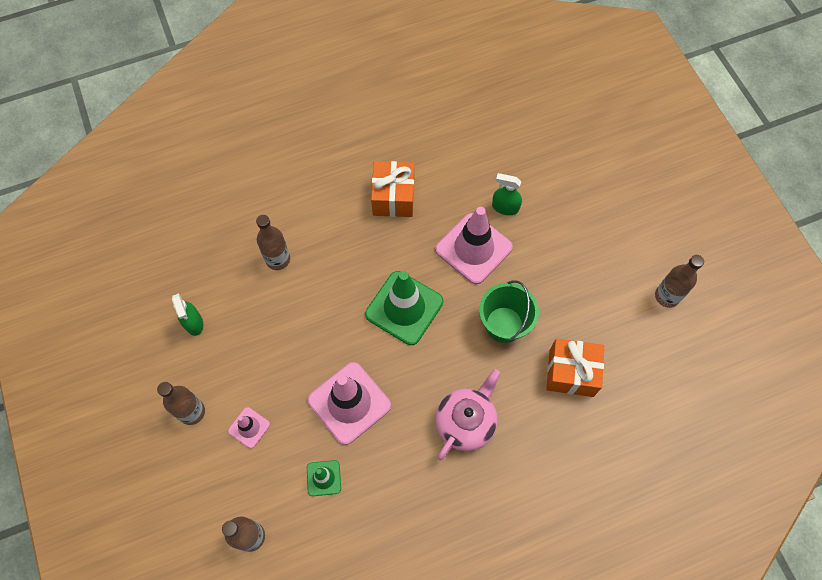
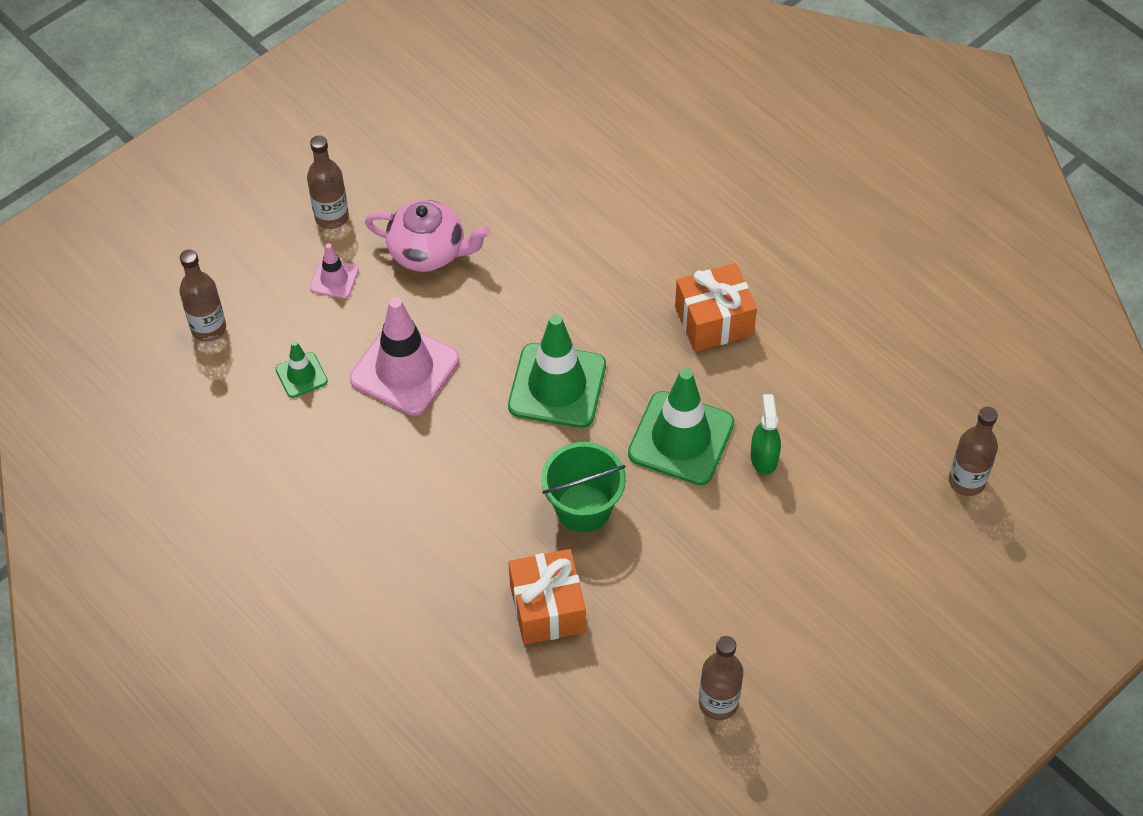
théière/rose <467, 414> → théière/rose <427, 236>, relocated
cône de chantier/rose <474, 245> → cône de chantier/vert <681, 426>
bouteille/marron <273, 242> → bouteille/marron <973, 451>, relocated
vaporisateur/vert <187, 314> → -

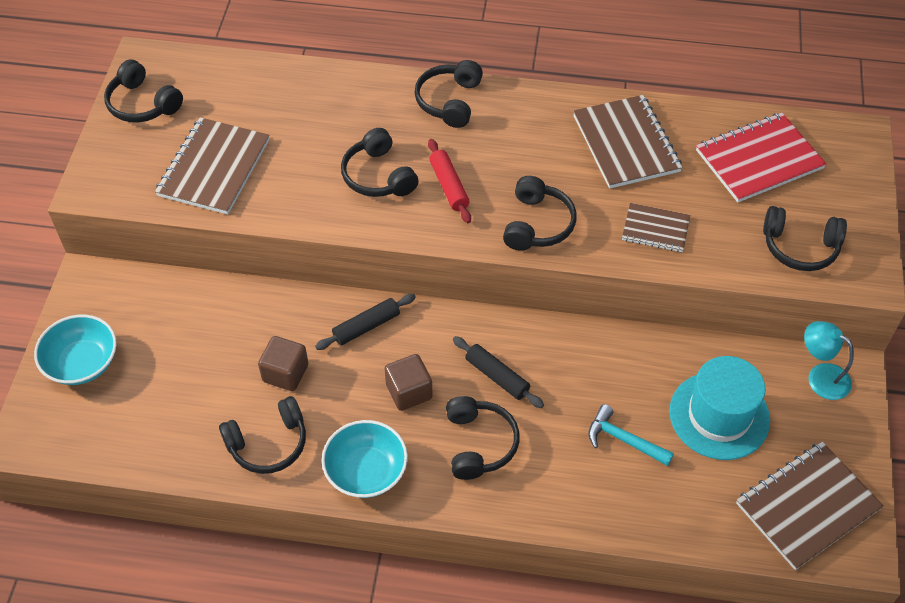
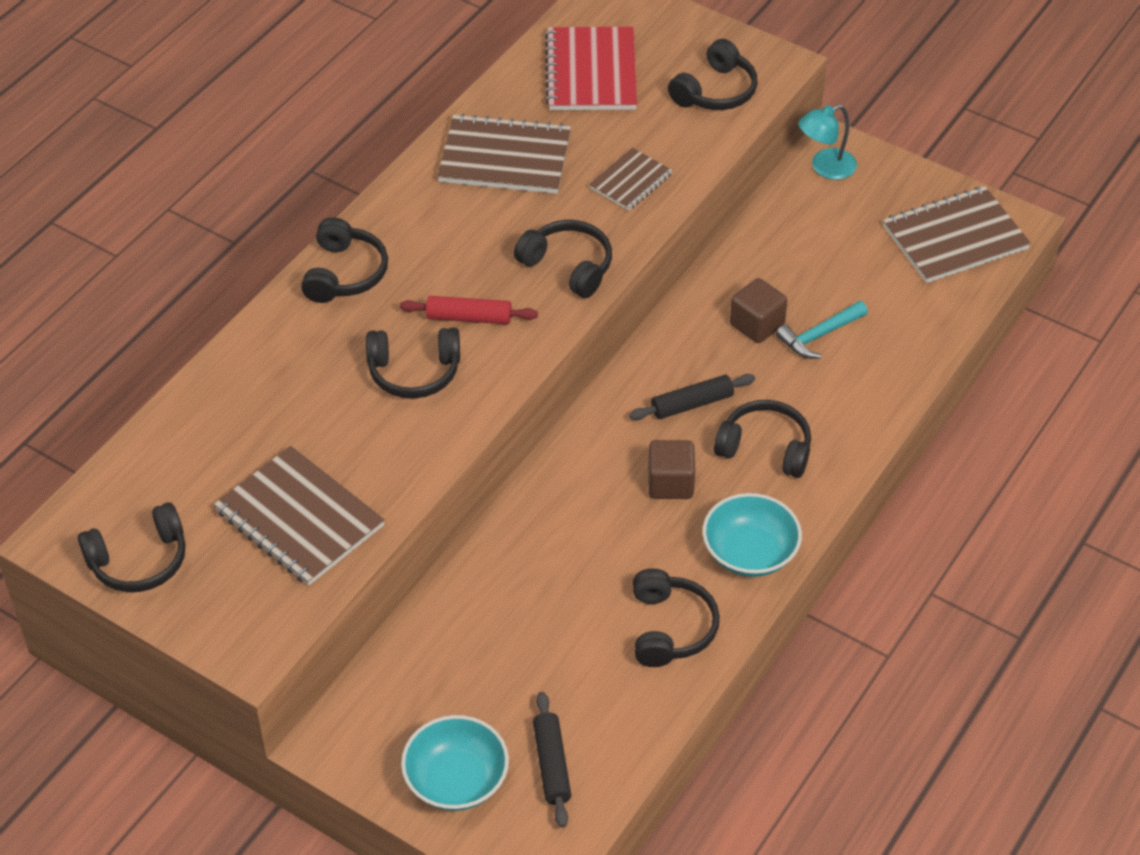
casque audio/noir <448, 94> → casque audio/noir <344, 260>, 120 degrees counterclockwise
rouleau à pâtisserie/noir <365, 322> → rouleau à pâtisserie/noir <552, 760>, relocated
cube/marron <283, 363> → cube/marron <759, 310>, relocated
carnet/marron <810, 506> → carnet/marron <957, 234>, 75 degrees clockwise
chapeau/turquoise <719, 408> → -

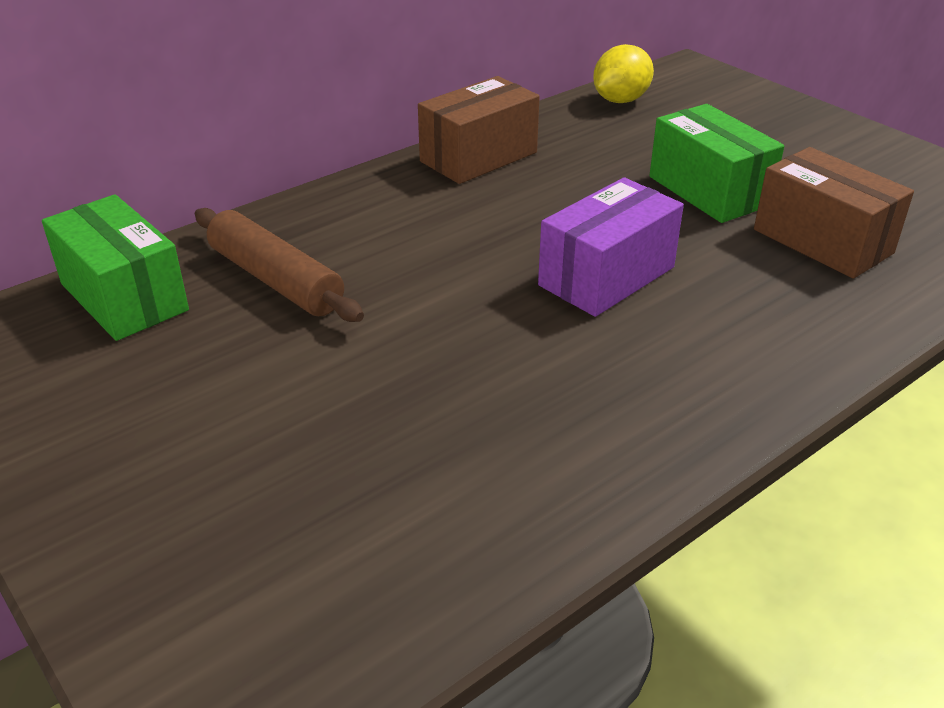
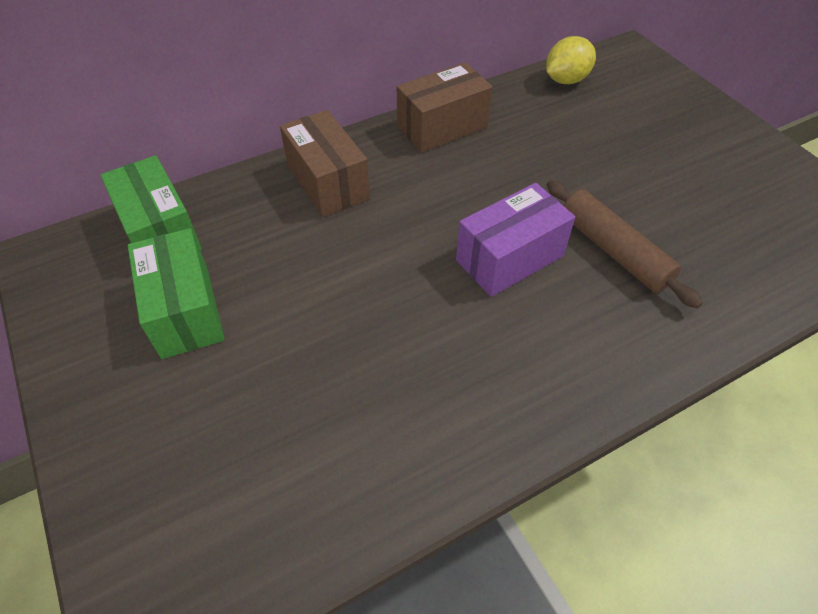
boîte/vert <716, 163> → boîte/vert <176, 293>, relocated
boîte/marron <834, 213> → boîte/marron <325, 163>, relocated
rouleau à pâtisserie/marron <279, 265> → rouleau à pâtisserie/marron <625, 244>, relocated

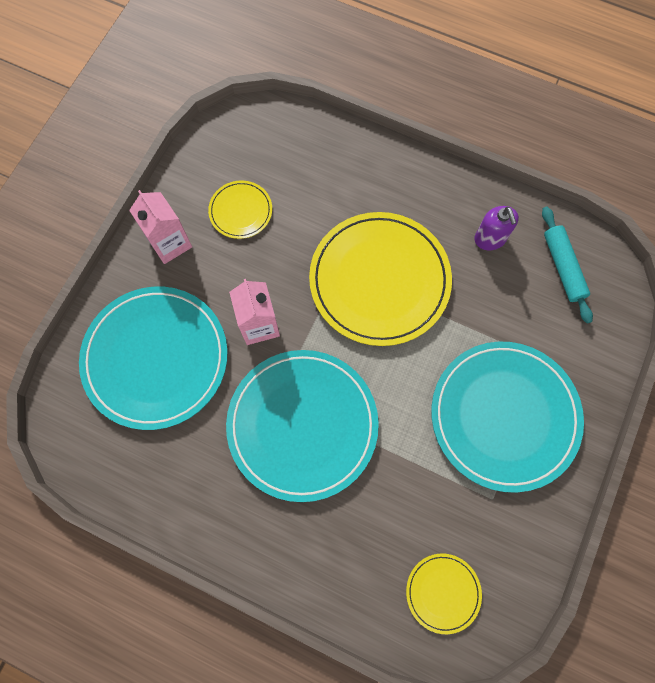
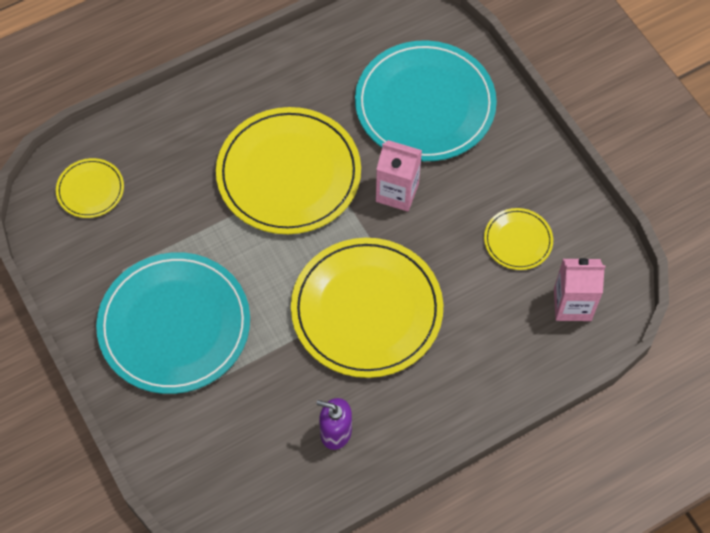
assiette/turquoise <302, 426> → assiette/jaune <288, 170>
brique de lait/rose <160, 227> → brique de lait/rose <579, 289>, relocated
rouleau à pâtisserie/turquoise <567, 265> → -

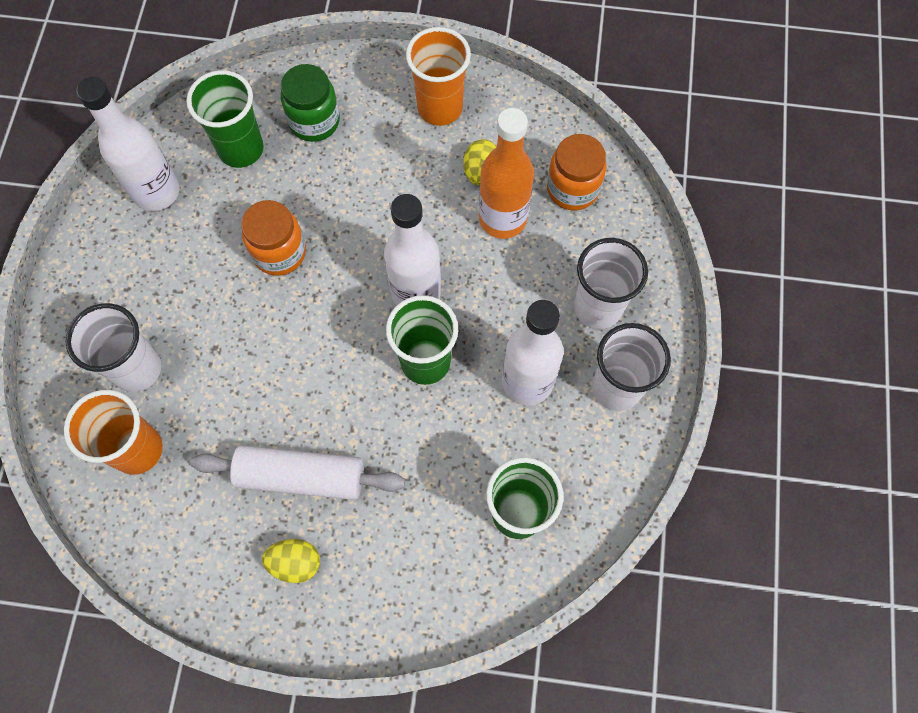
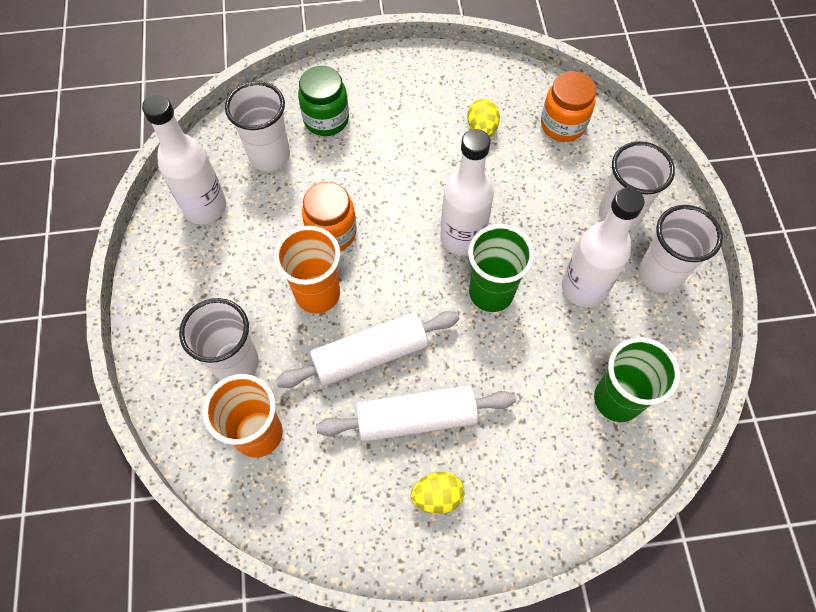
gobelet/vert <225, 119> → gobelet/blanc <257, 126>
gobelet/orange <438, 76> → gobelet/orange <307, 270>, relocated
- → rouleau à pâtisserie/blanc <367, 349>
bouteille/orange <506, 173> → -

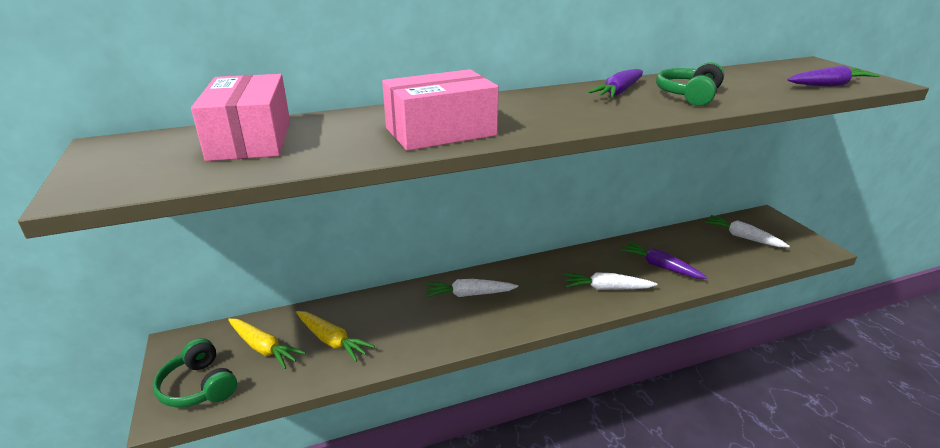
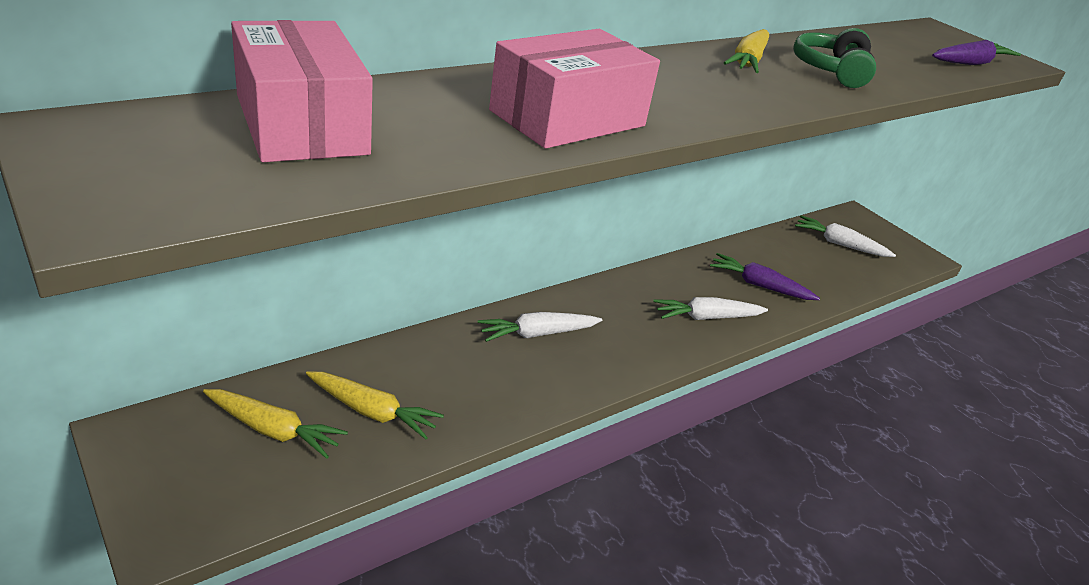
carotte/violet <615, 83> → carotte/jaune <746, 51>
casque audio/vert <195, 373> → -

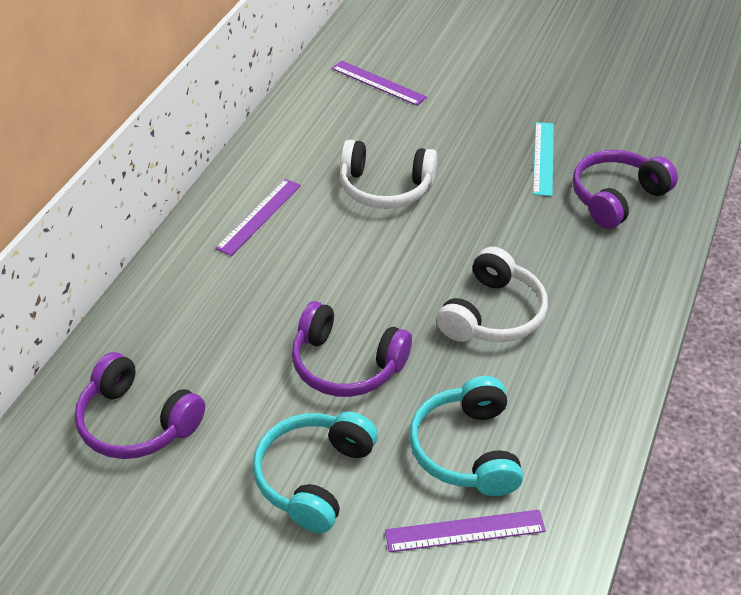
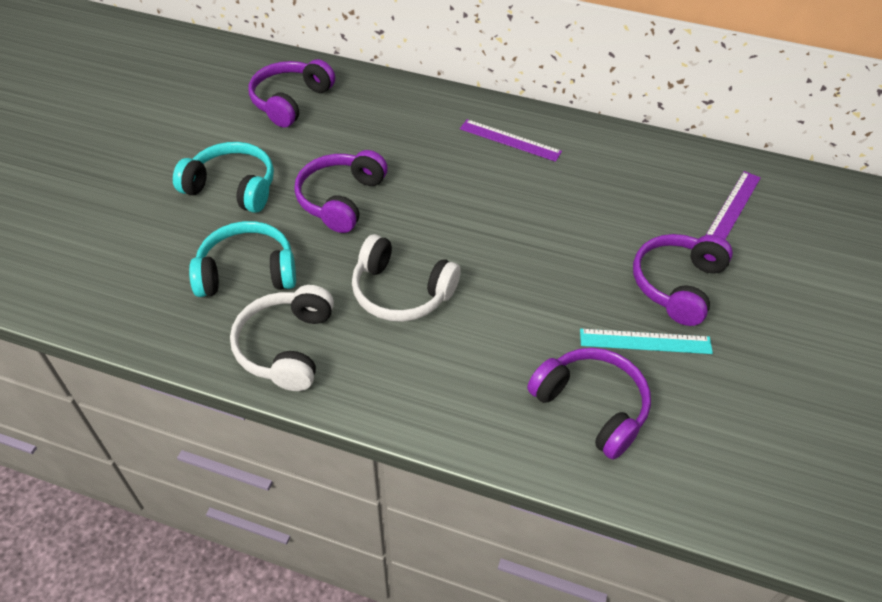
casque audio/blanc <388, 174> → casque audio/blanc <282, 338>, relocated
- → casque audio/violet <683, 280>
règle/violet <465, 531> → -

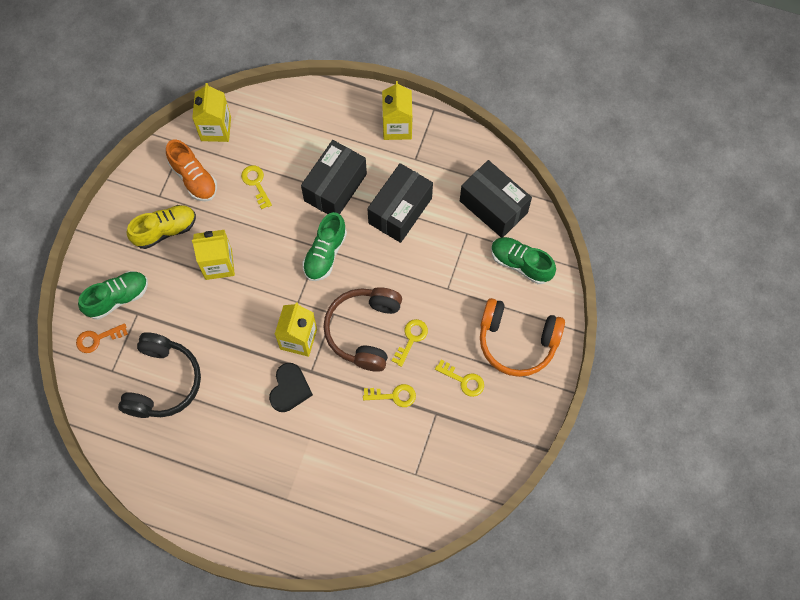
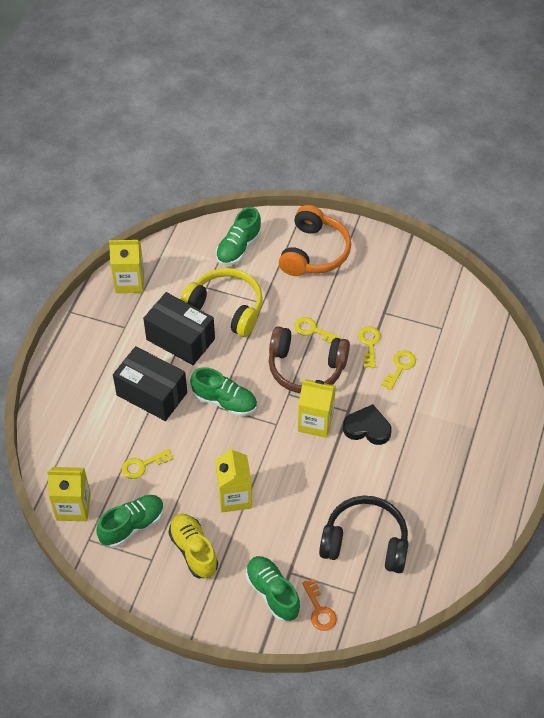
chaussure/orange <191, 171> → chaussure/vert <130, 521>
brique de lait/jaune <397, 110> → brique de lait/jaune <126, 266>, relocated
- → casque audio/jaune <221, 302>
clé/jaune <459, 378> → clé/jaune <398, 370>, relocated
boîte/noir <496, 198> → -

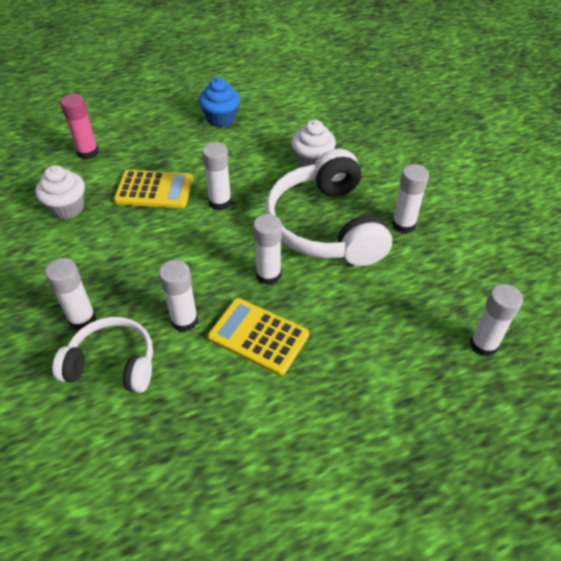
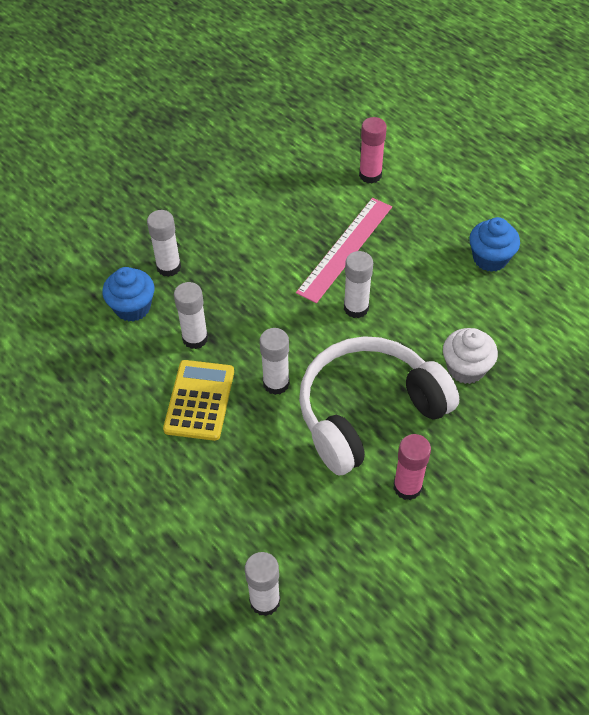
casque audio/blanc <103, 355> → muffin/bleu <128, 294>
calculatrice/jaune <153, 189> → règle/rose <344, 250>
bâton de colle/blanc <410, 198> → bâton de colle/rose <412, 467>
muffin/blanc <60, 192> → -

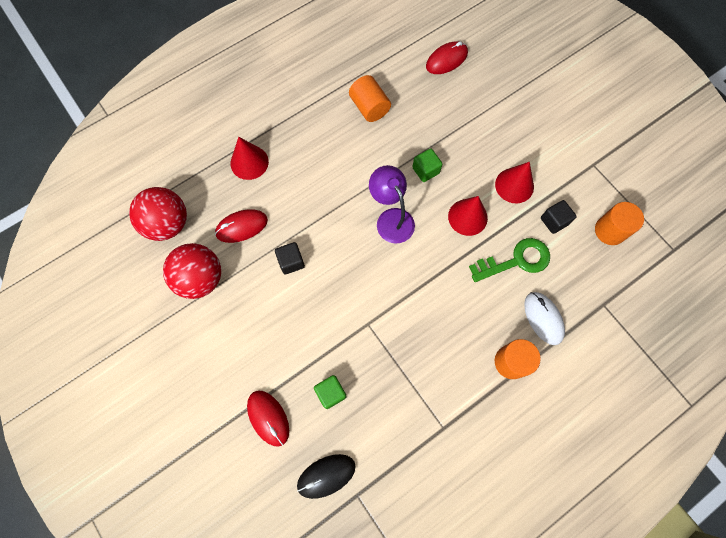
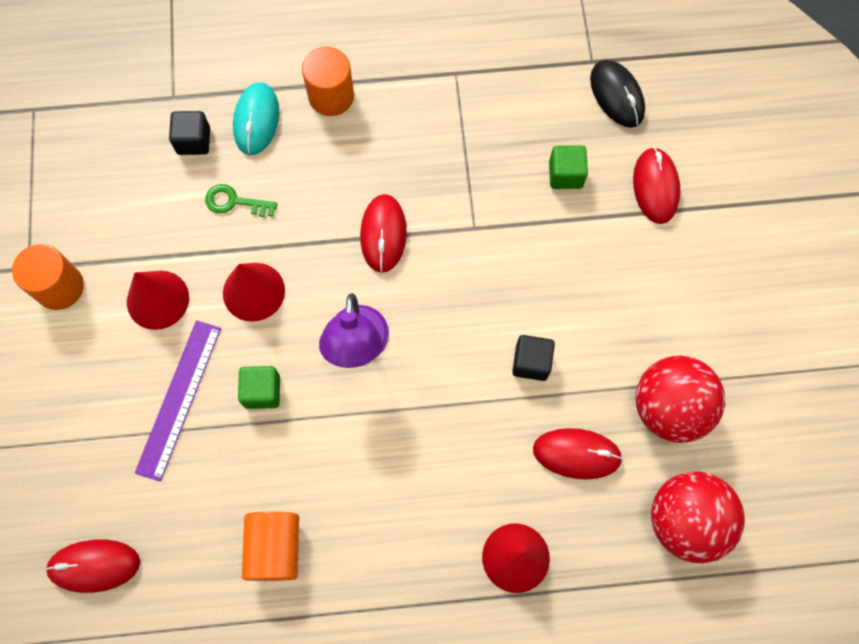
cylindre/orange <619, 223> → cylindre/orange <48, 277>, relocated
- → règle/violet <178, 401>
cube/noir <559, 217> → cube/noir <189, 133>, relocated
clé/vert <509, 260> → clé/vert <241, 200>, x0.58
souris/blanc <544, 318> → souris/turquoise <256, 118>
- → souris/rouge <383, 233>
souris/noir <326, 476> → souris/noir <617, 94>, 60 degrees clockwise

